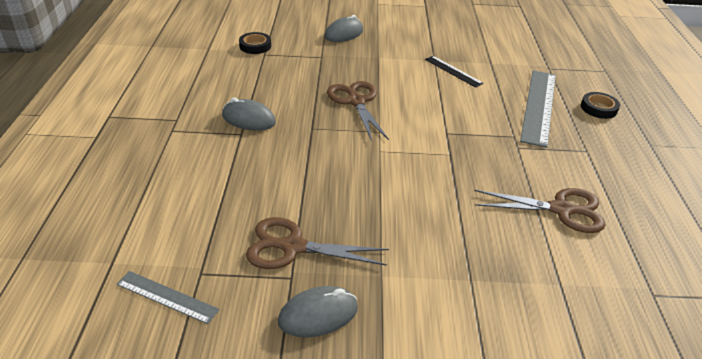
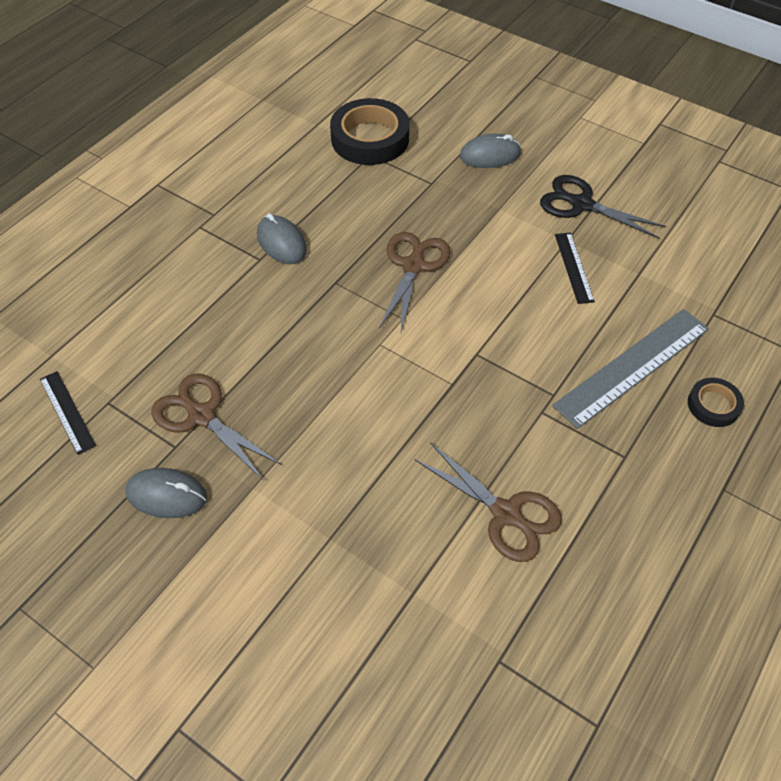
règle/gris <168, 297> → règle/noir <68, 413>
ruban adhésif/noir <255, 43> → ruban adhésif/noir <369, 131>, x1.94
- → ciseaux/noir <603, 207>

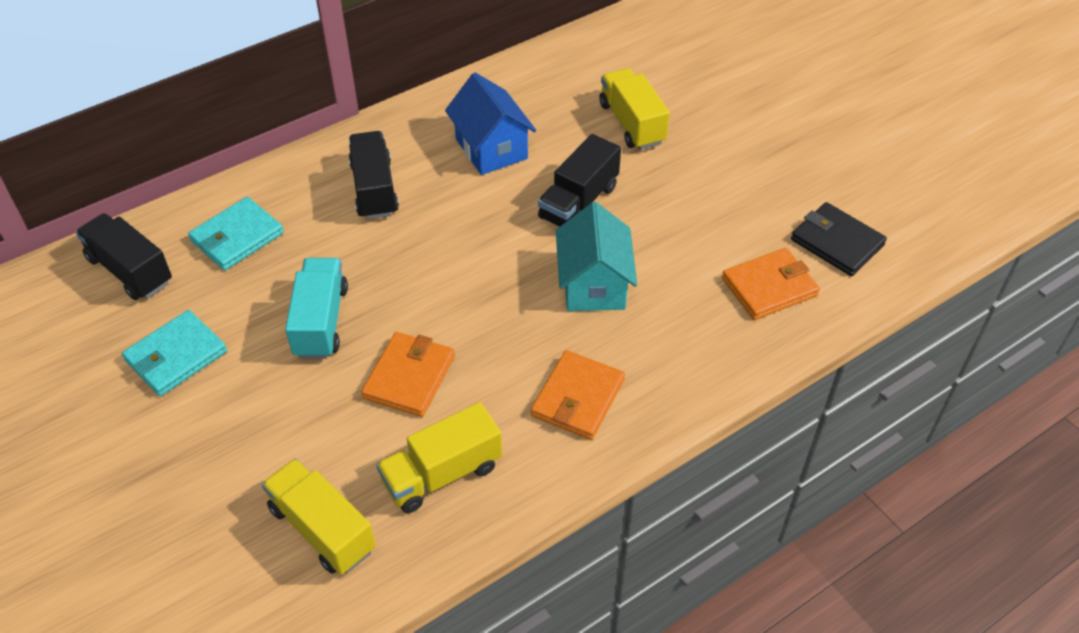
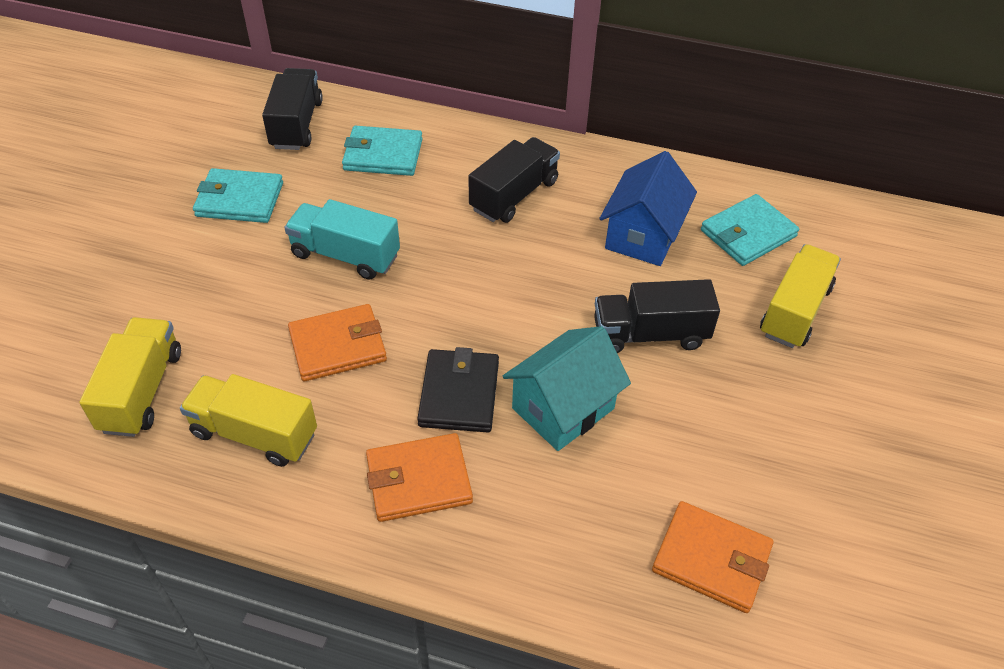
camion/turquoise <316, 308> → camion/turquoise <342, 239>, 120 degrees counterclockwise
portefeuille/noir <839, 239> → portefeuille/noir <458, 389>, relocated
- → portefeuille/turquoise <750, 230>

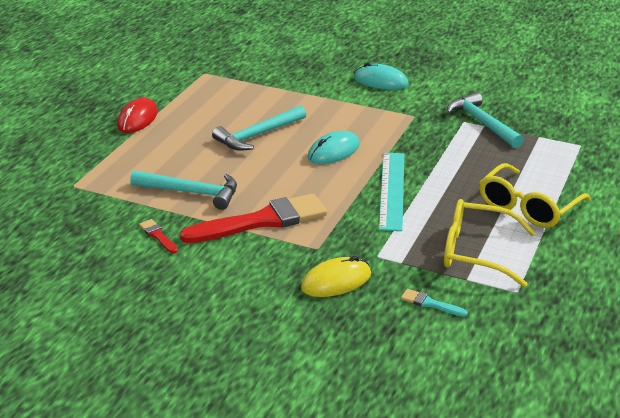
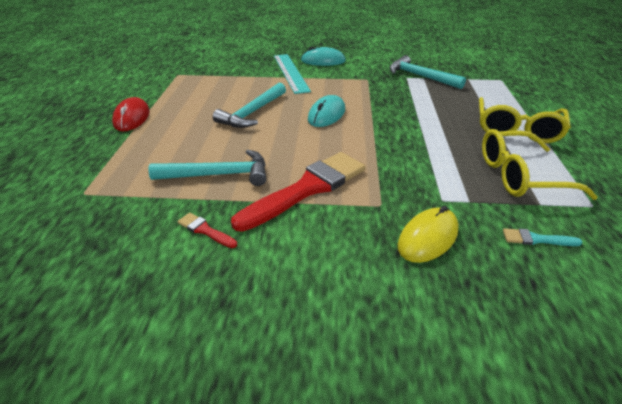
règle/turquoise <391, 191> → règle/turquoise <292, 74>, relocated

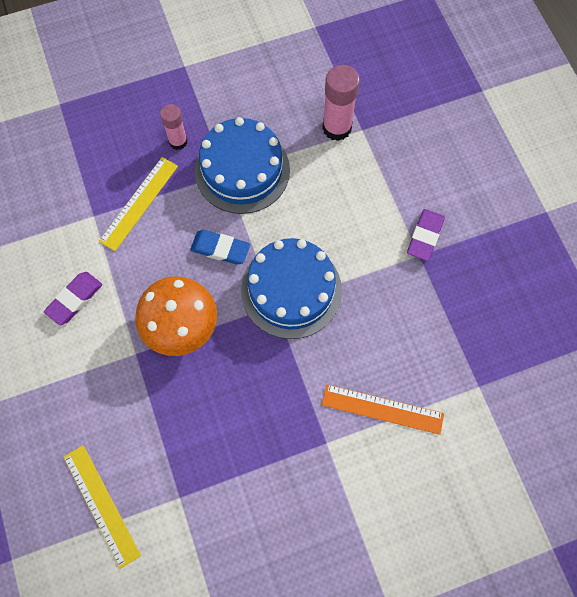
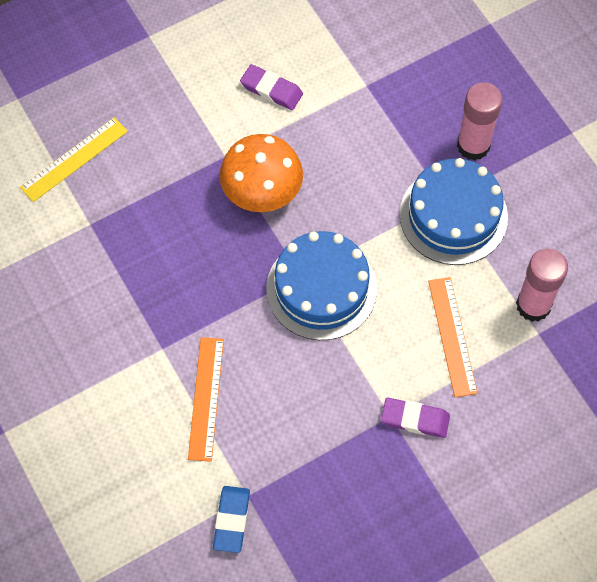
gomme/bleu <220, 247> → gomme/bleu <231, 519>, relocated
- → règle/orange <453, 337>
bâton de colle/rose <173, 127> → bâton de colle/rose <480, 121>, x1.58
règle/jaune <138, 204> → -

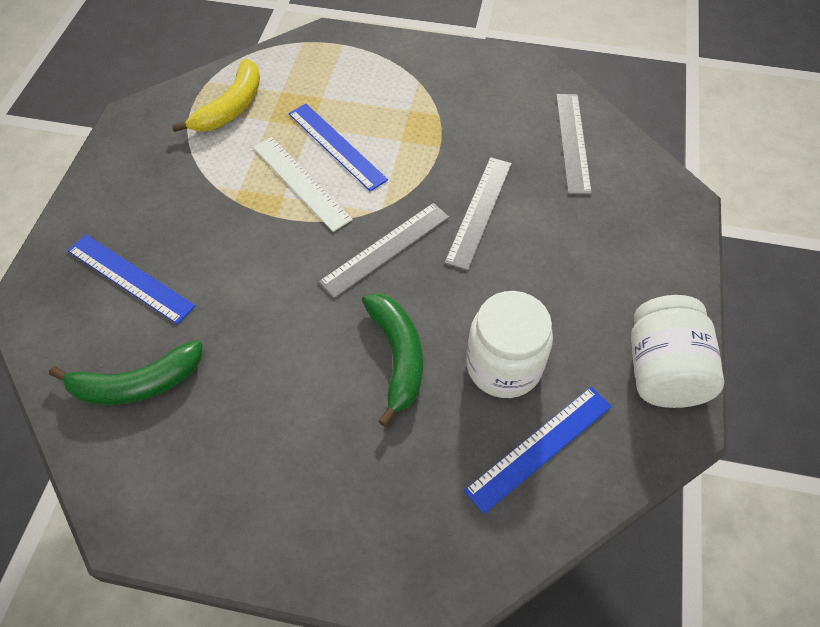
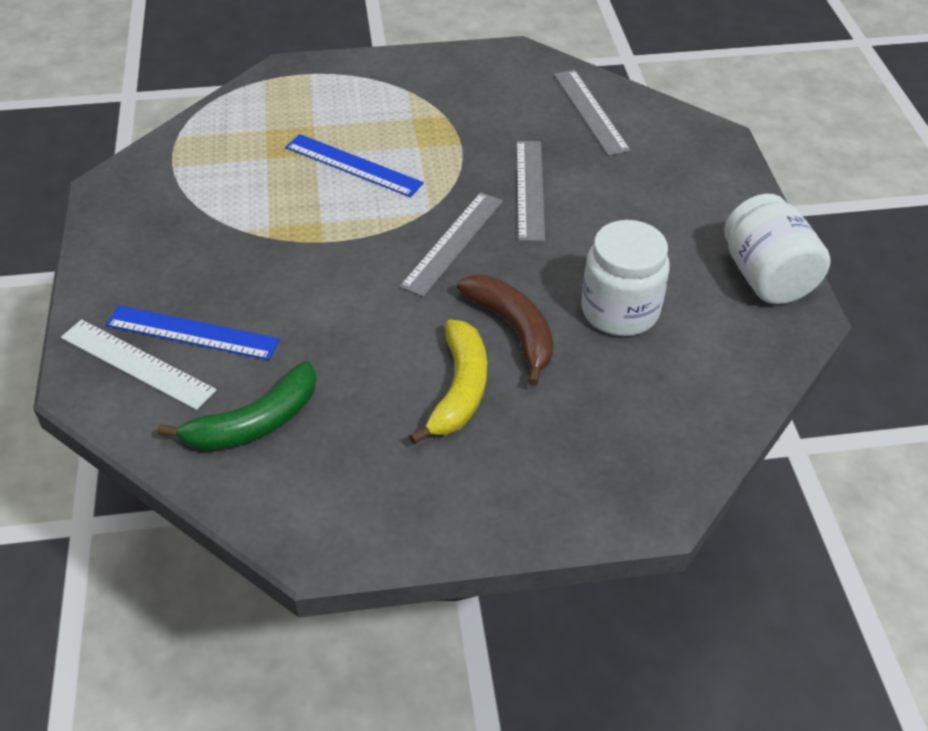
règle/blanc <303, 184> → règle/blanc <138, 364>, relocated
banane/jaune <216, 95> → banane/jaune <448, 381>, relocated
banane/vert <392, 360> → banane/marron <505, 330>
règle/bleu <538, 450> → -

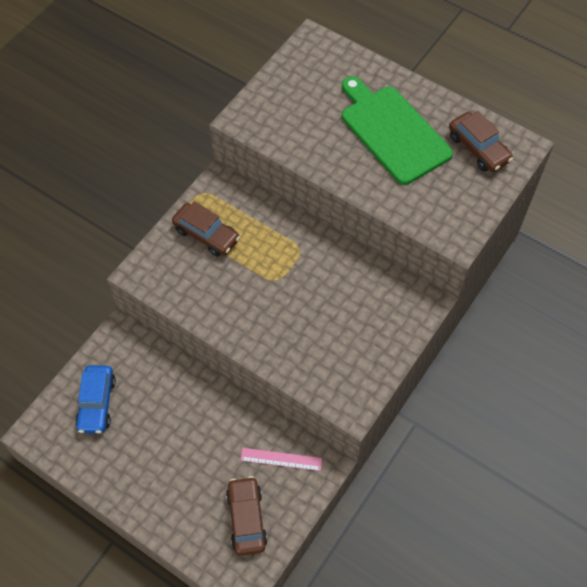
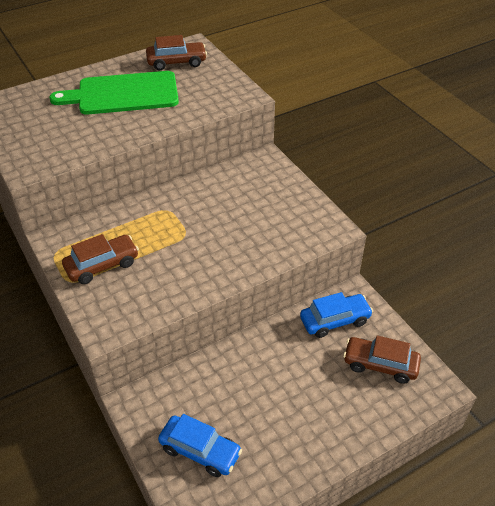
règle/rose <281, 459> → voiture/bleu <336, 315>

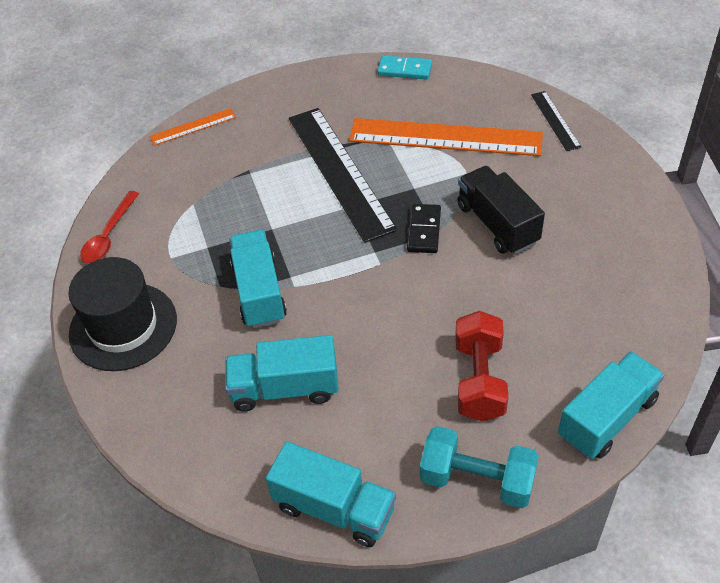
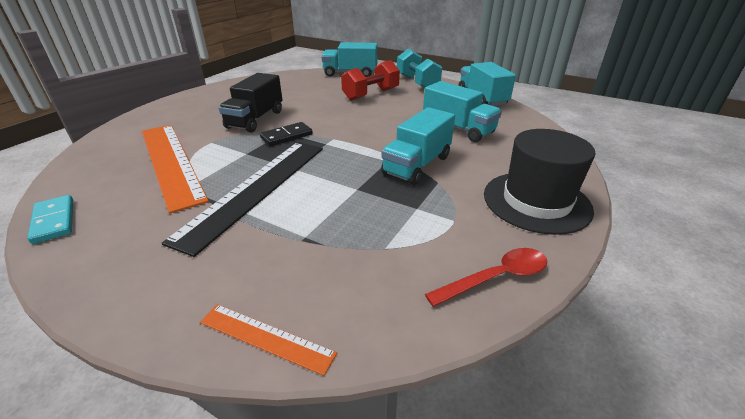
règle/noir <556, 121> → -

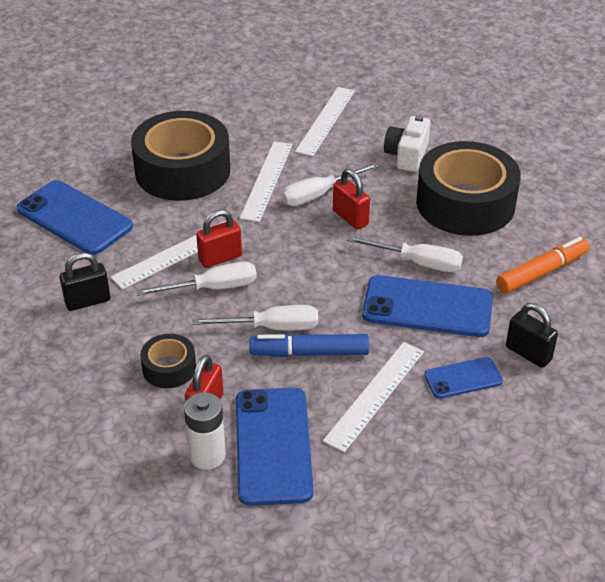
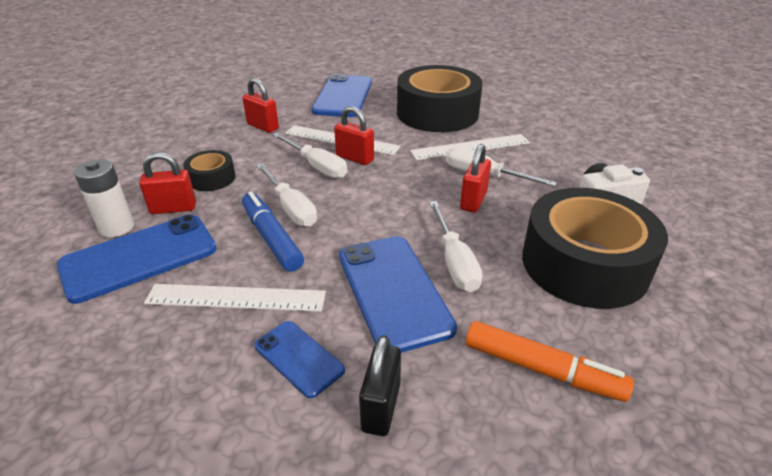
cadenas/noir <85, 281> → cadenas/rouge <260, 105>
règle/blanc <325, 121> → -

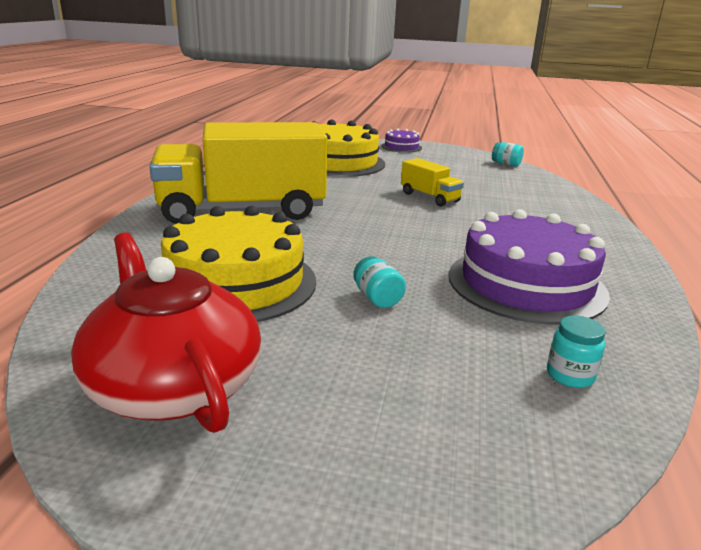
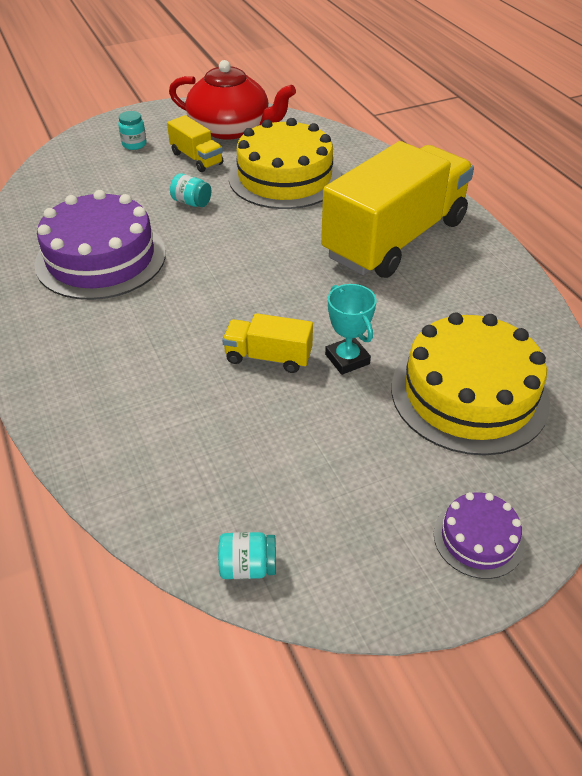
bocal/turquoise <576, 351> → bocal/turquoise <132, 130>, relocated
- → camion/jaune <195, 143>
- → trophée/turquoise <350, 329>

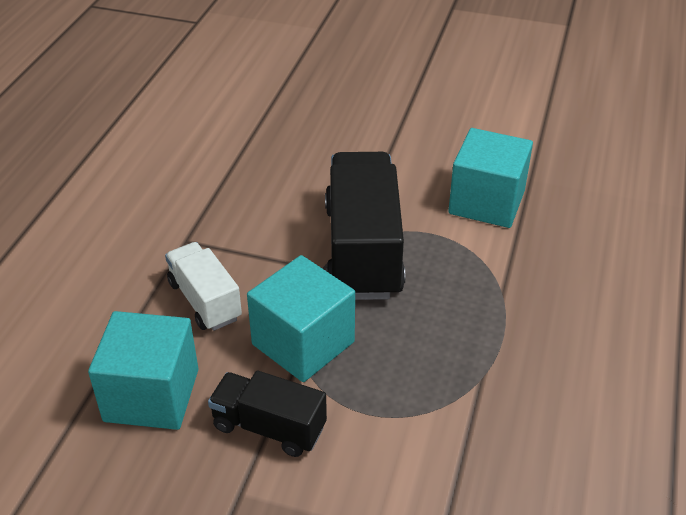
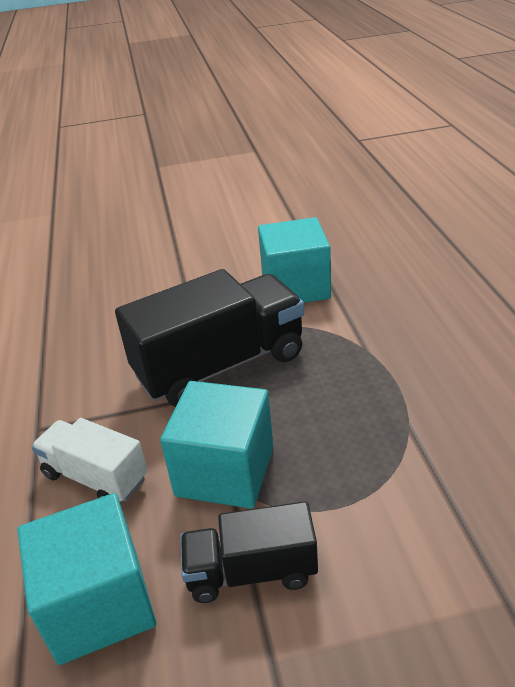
camion/noir <365, 226> → camion/noir <209, 338>, 90 degrees clockwise

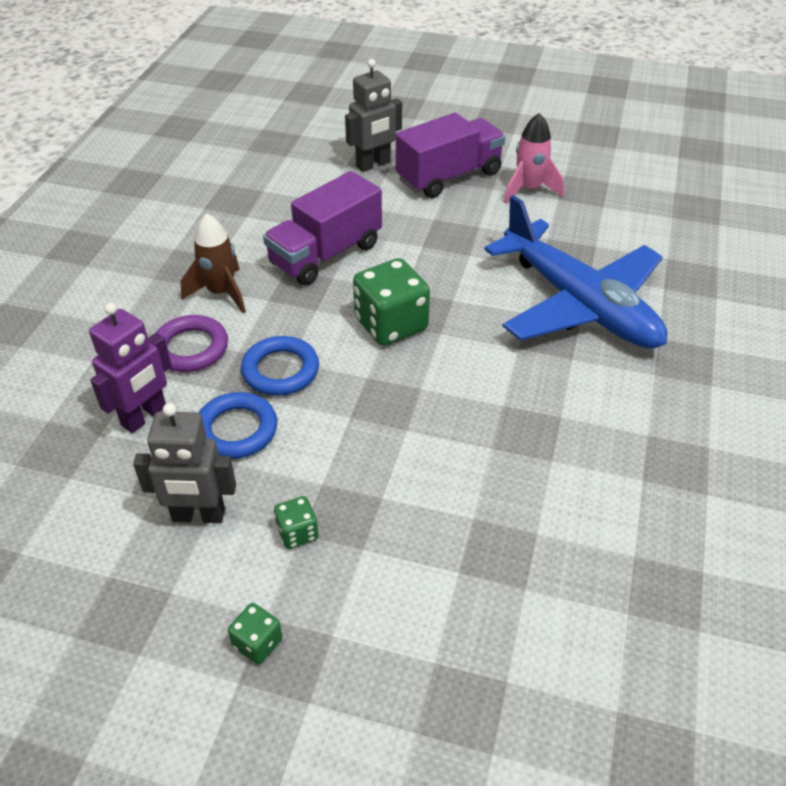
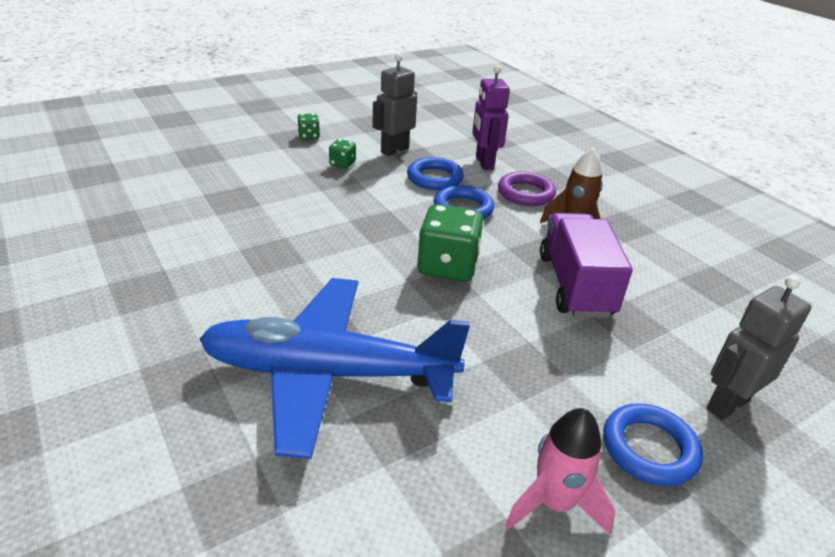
camion/violet <450, 155> → anneau/bleu <653, 444>
robot/gris <373, 115> → robot/gris <759, 348>, 45 degrees clockwise

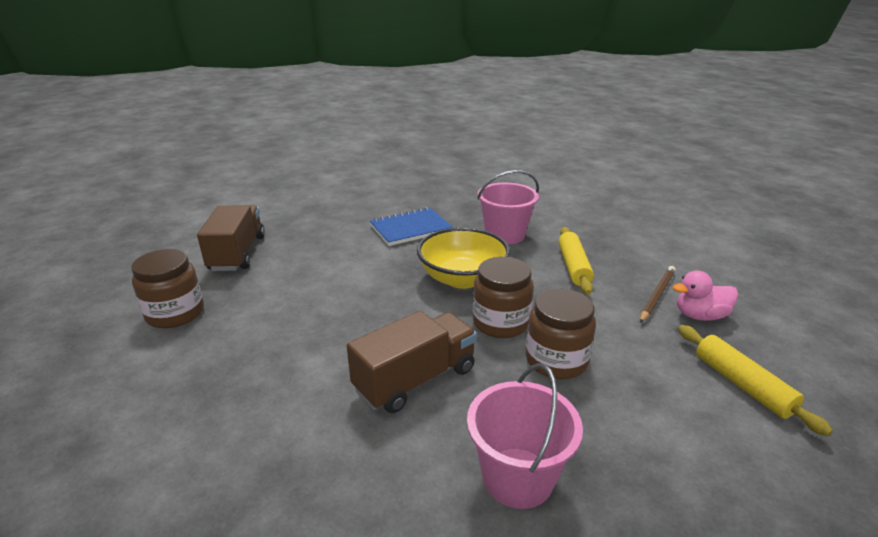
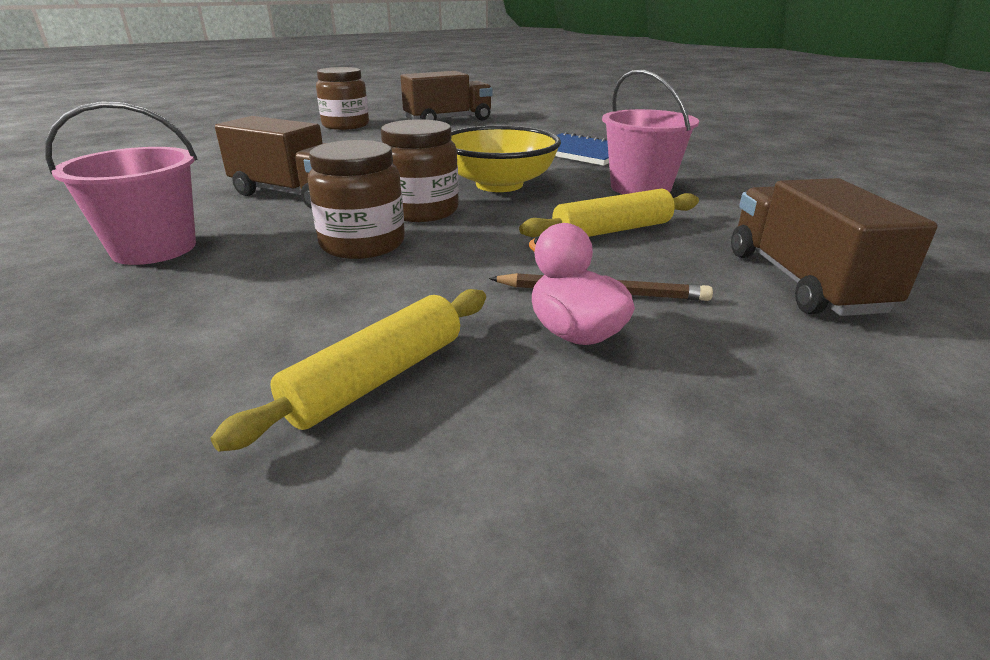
- → camion/marron <834, 247>

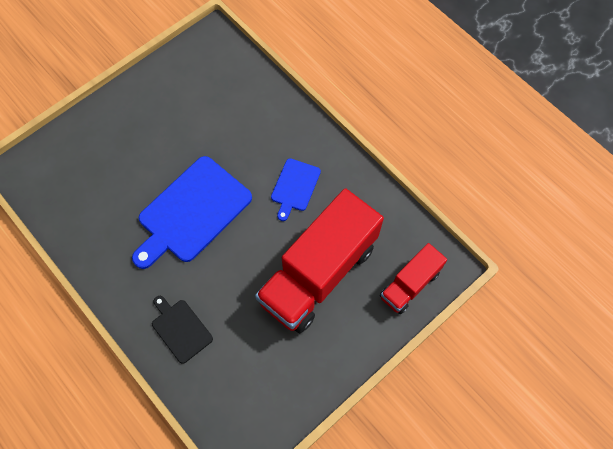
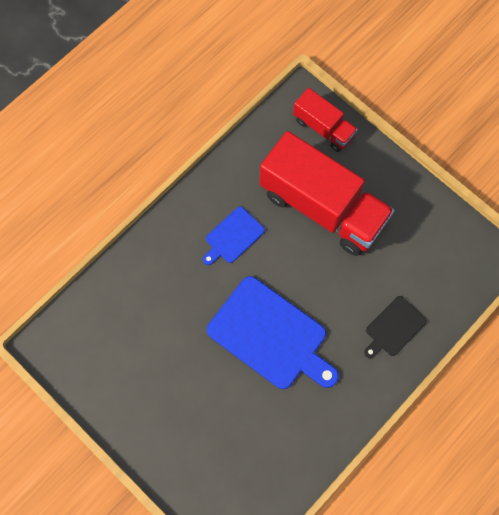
planche à découper/bleu <296, 189> → planche à découper/bleu <234, 236>, 120 degrees clockwise

